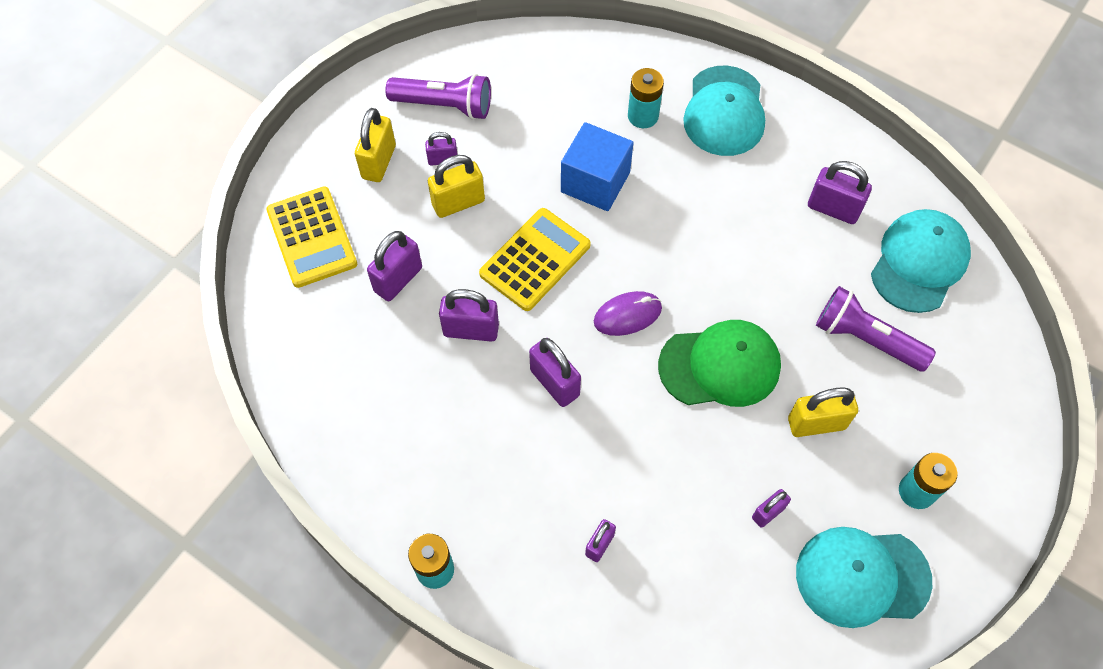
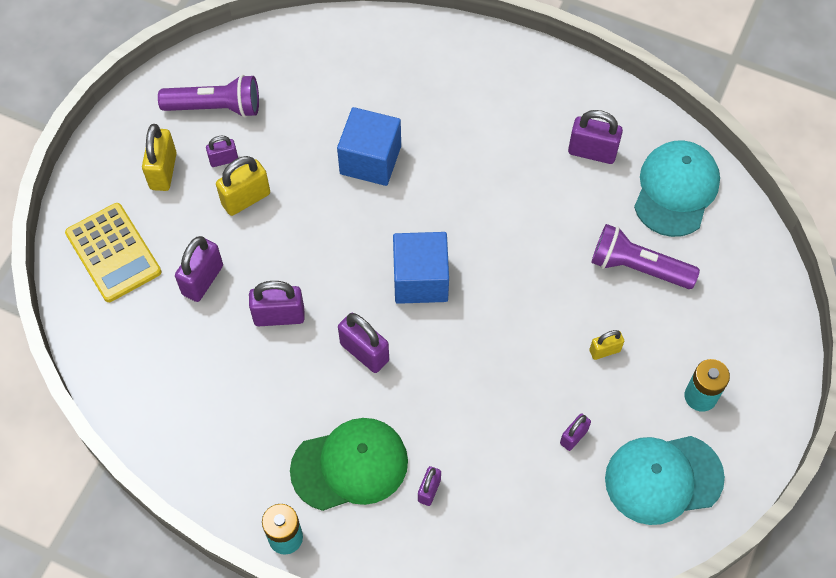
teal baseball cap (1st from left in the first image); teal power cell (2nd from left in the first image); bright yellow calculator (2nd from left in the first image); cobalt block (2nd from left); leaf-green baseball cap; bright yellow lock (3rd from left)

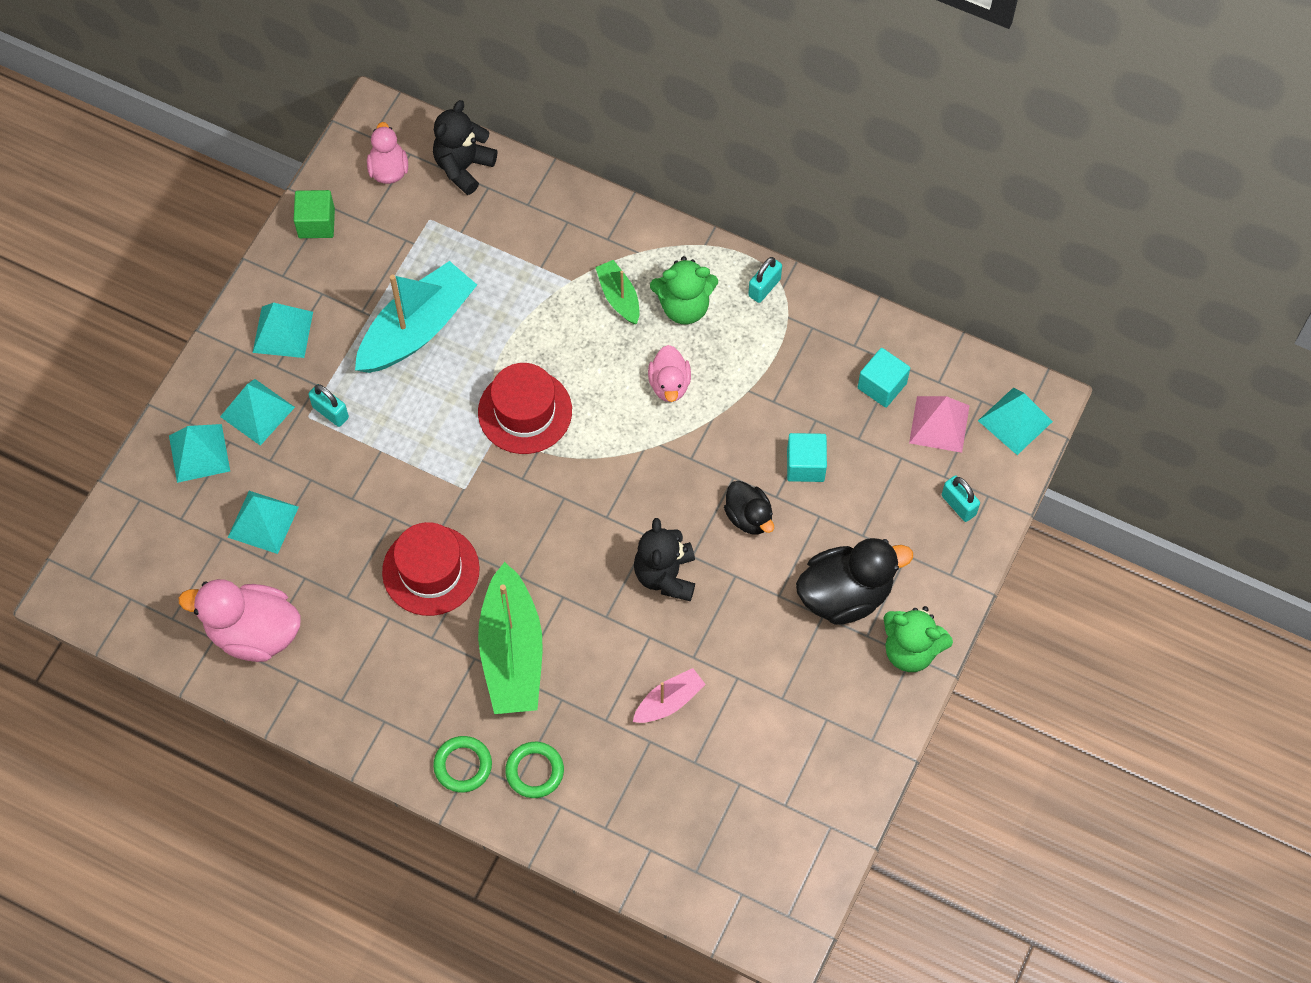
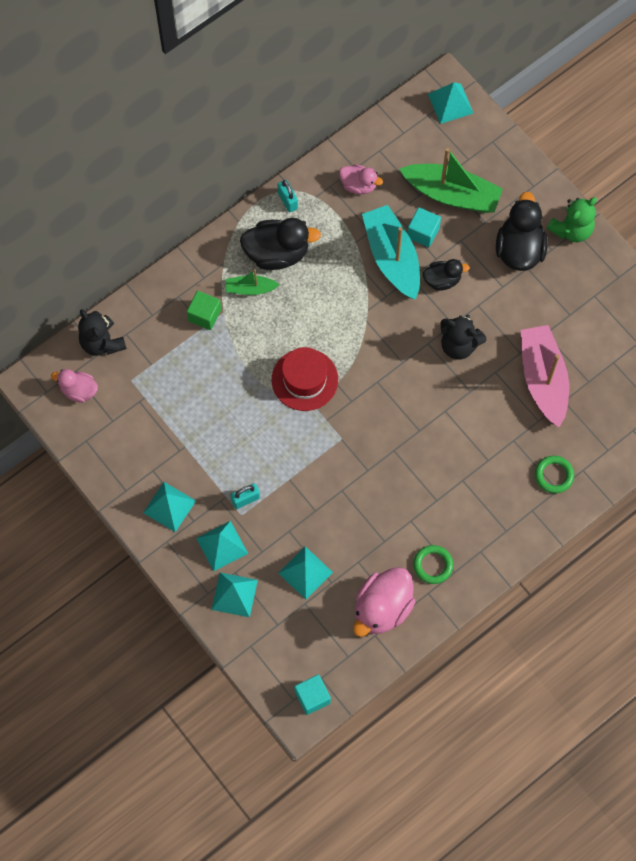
leaf-green block; jet-black toy duck (1st from left); teal sailboat; pink toy duck (2nd from left); teal block (1st from left); pink solid pyramid; teal lock (3rd from left in the first image); scarlet tall hat (1st from left in the first image); leaf-green sailboat (2nd from left); pink sailboat; leaf-green hoop (1st from left)

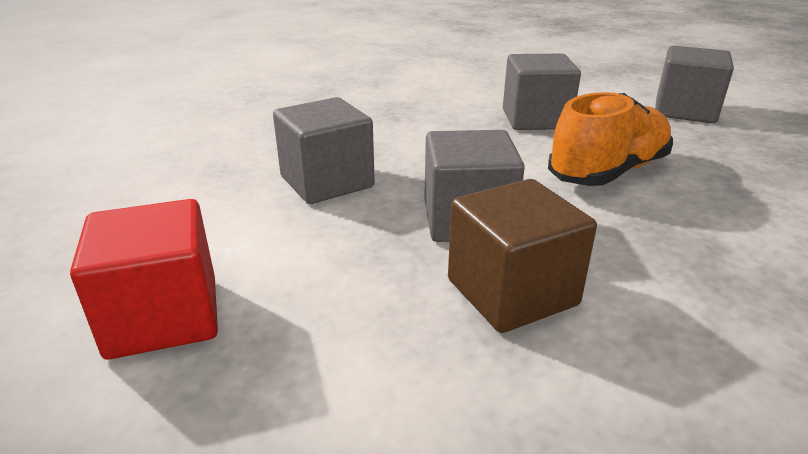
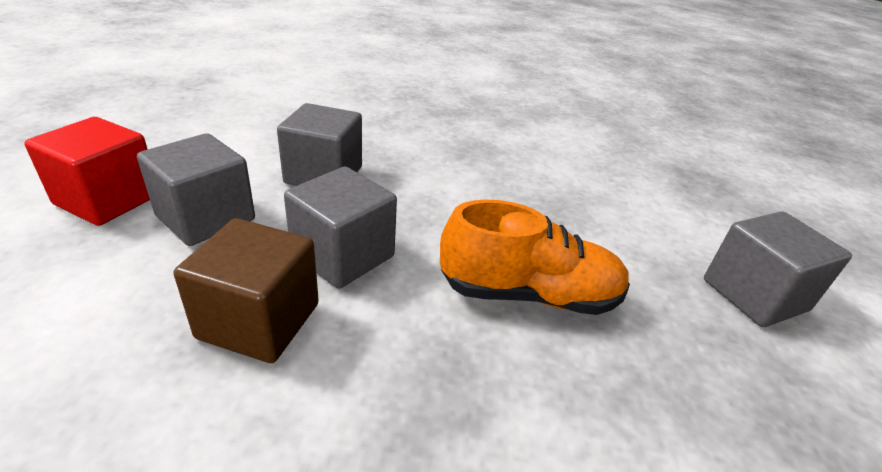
gray block (1st from left)

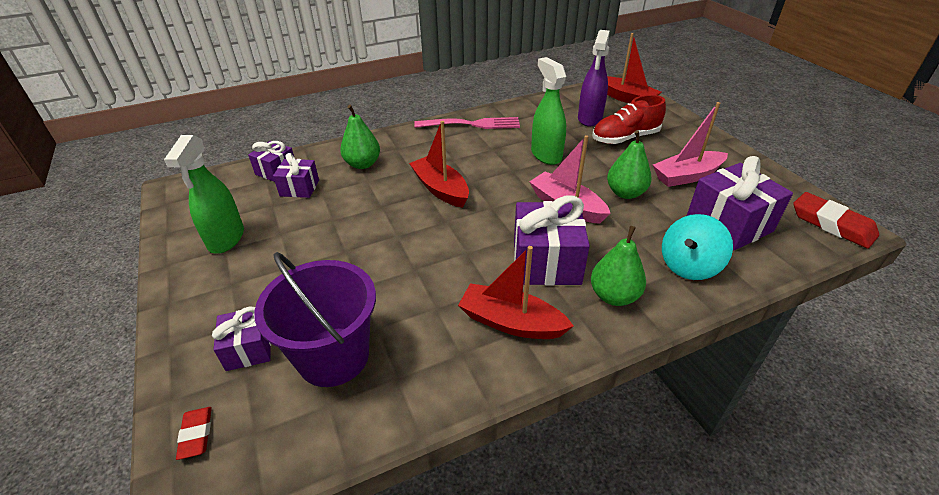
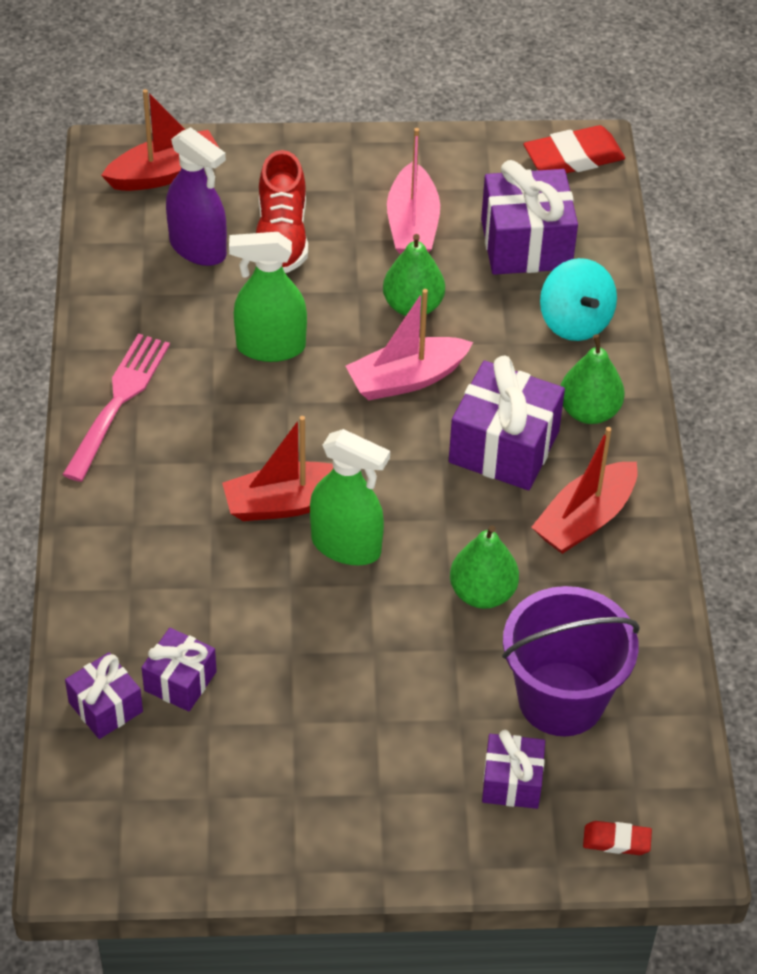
leaf-green pear fruit (2nd from left); leaf-green spray cleaner (2nd from left)

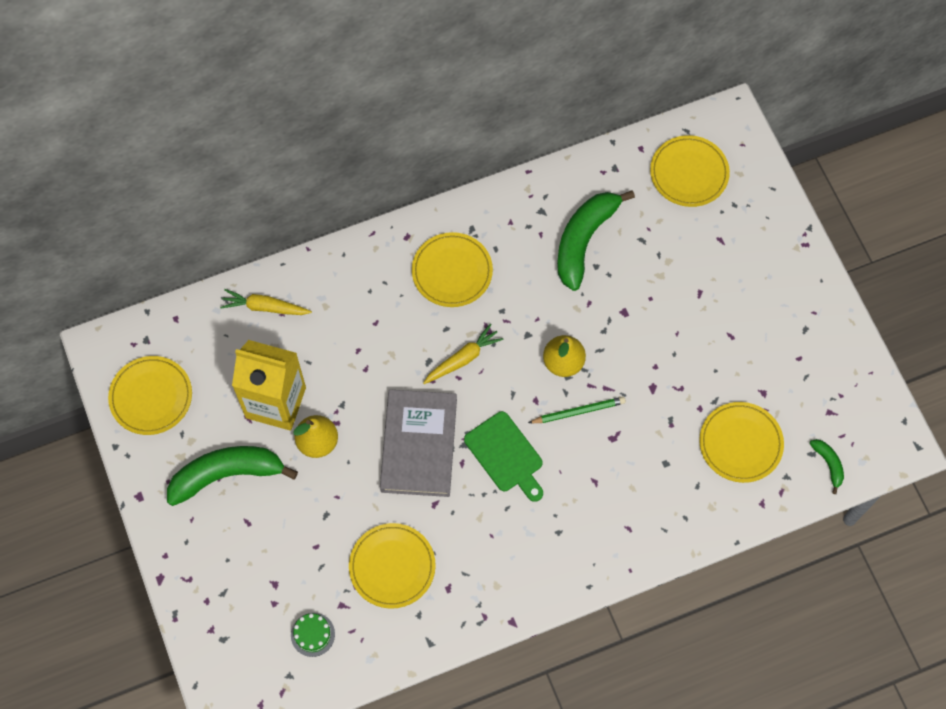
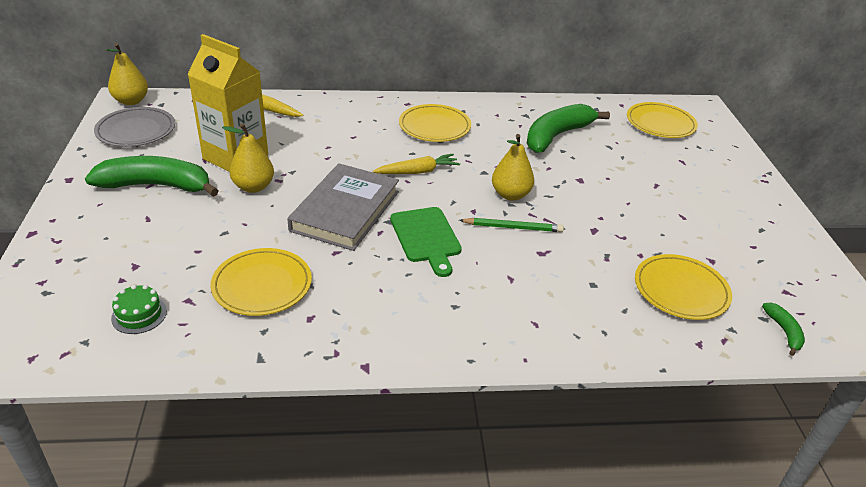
gray flat dish; bright yellow pear fruit (1st from left)

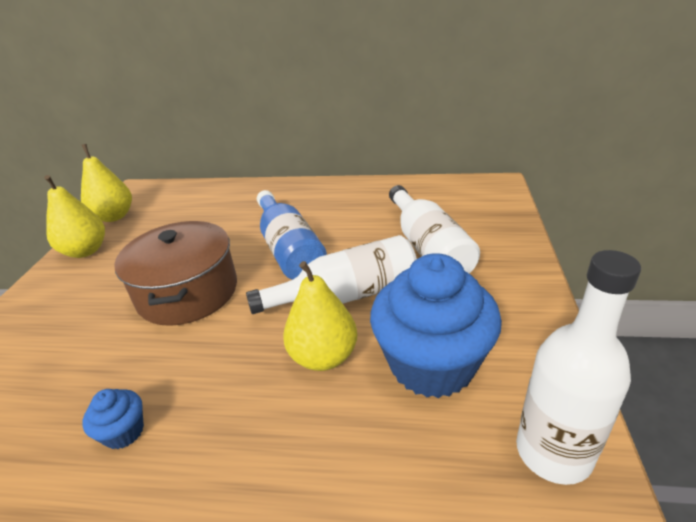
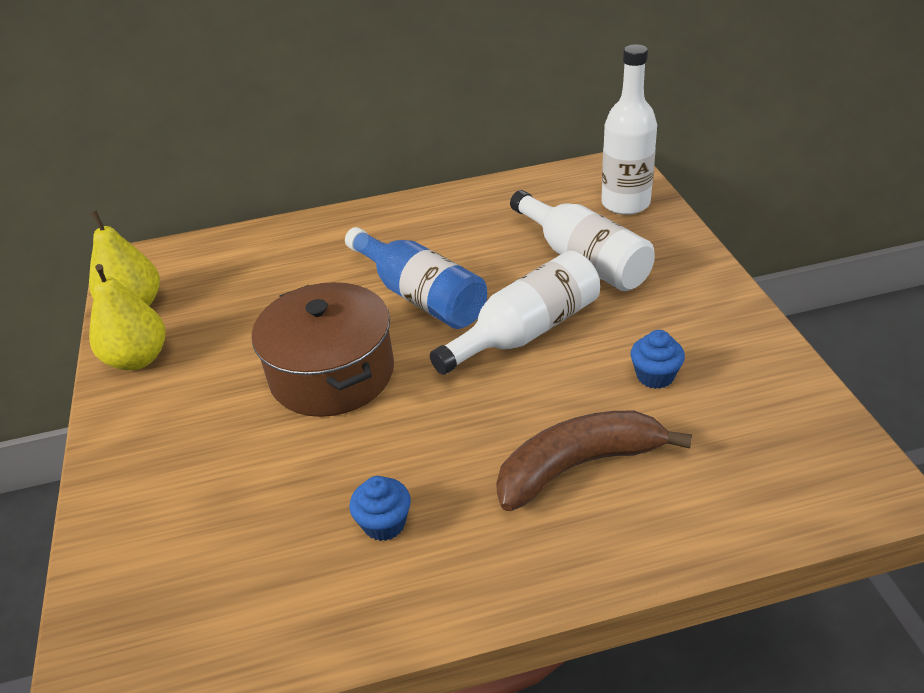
pure white drink bottle (3rd from left); cobalt cupcake (2nd from left); bright yellow pear fruit (3rd from left in the first image); brown banana

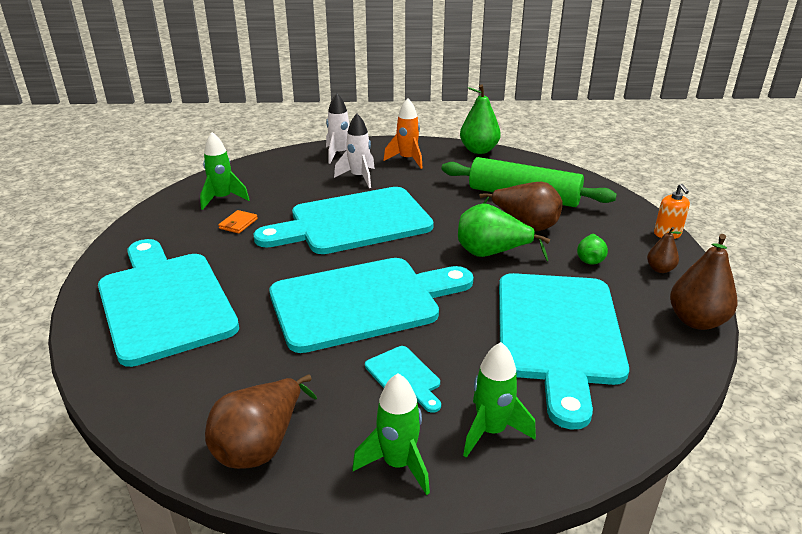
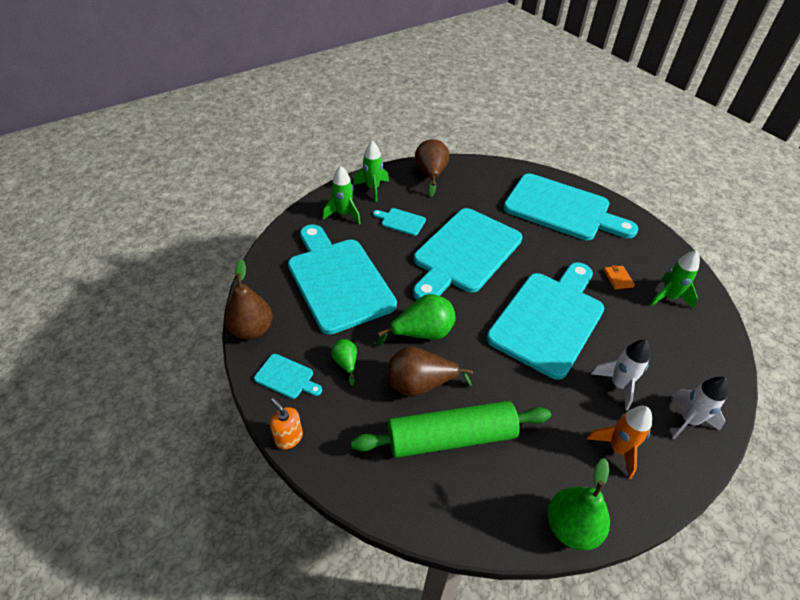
teal bread board (1st from left)

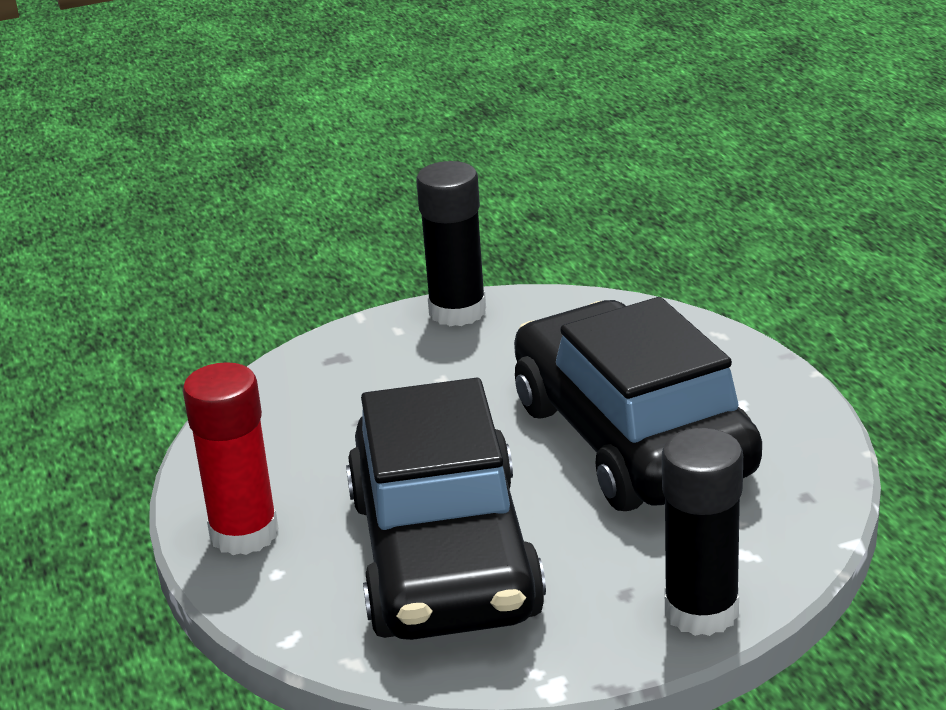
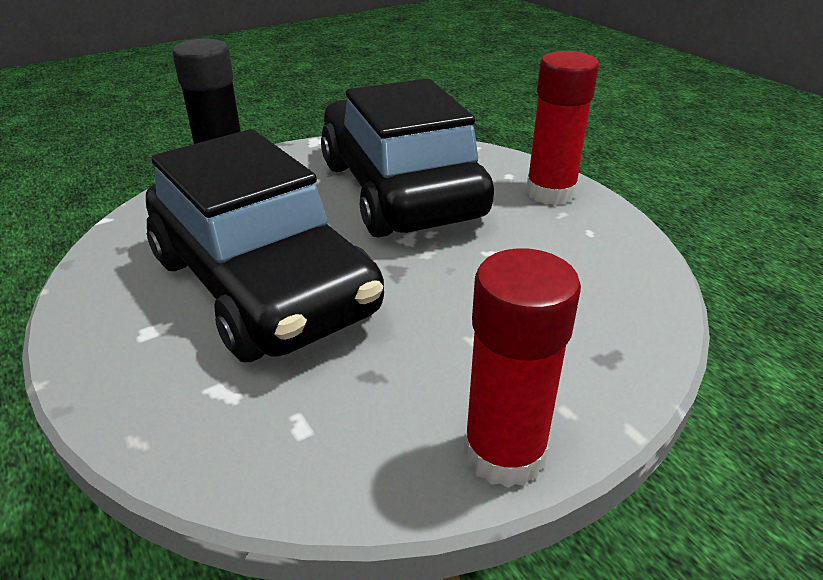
scarlet glue (1st from left)

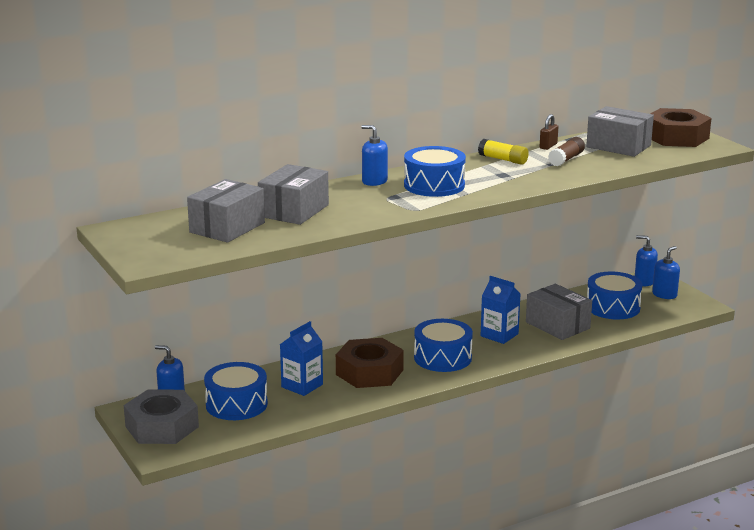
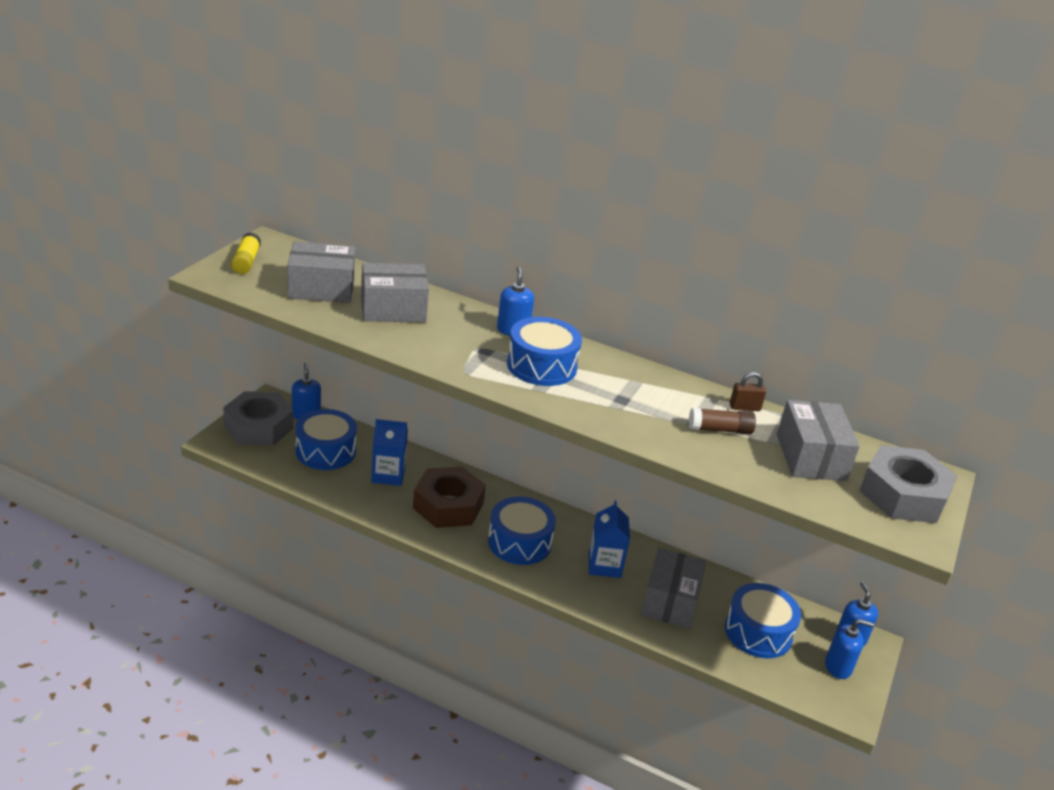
gray hex nut (2nd from left); bright yellow glue

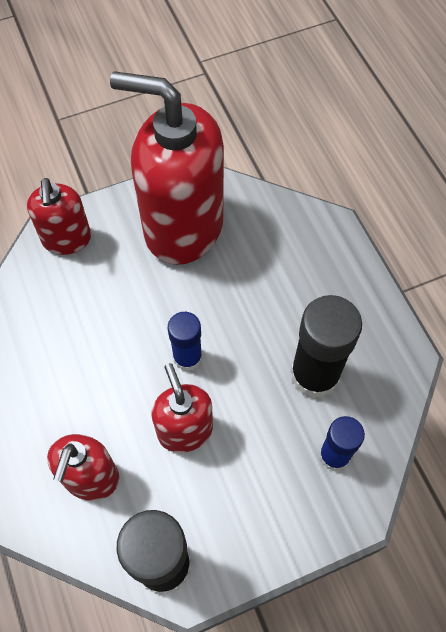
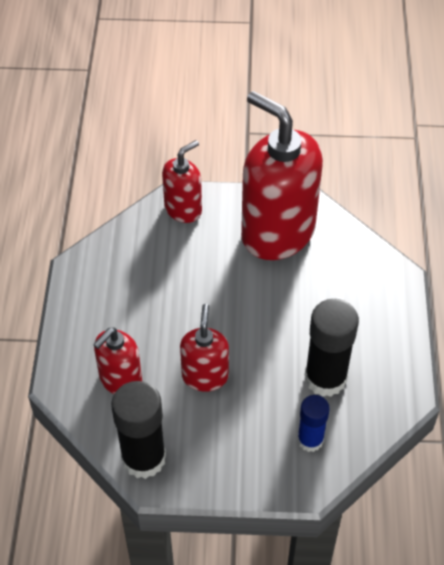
scarlet soap pump (2nd from left); cobalt glue (1st from left in the first image)

